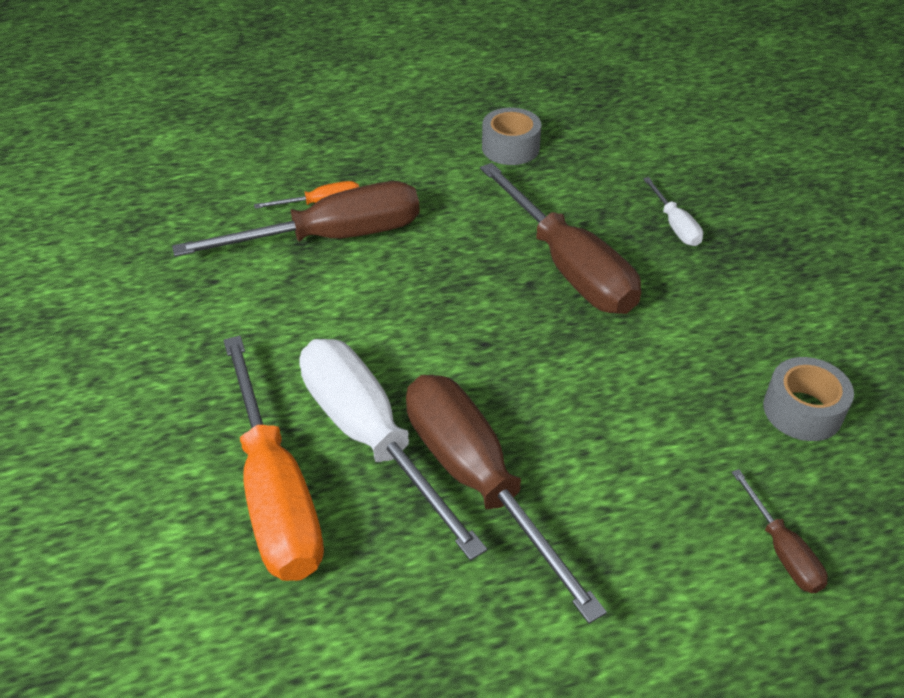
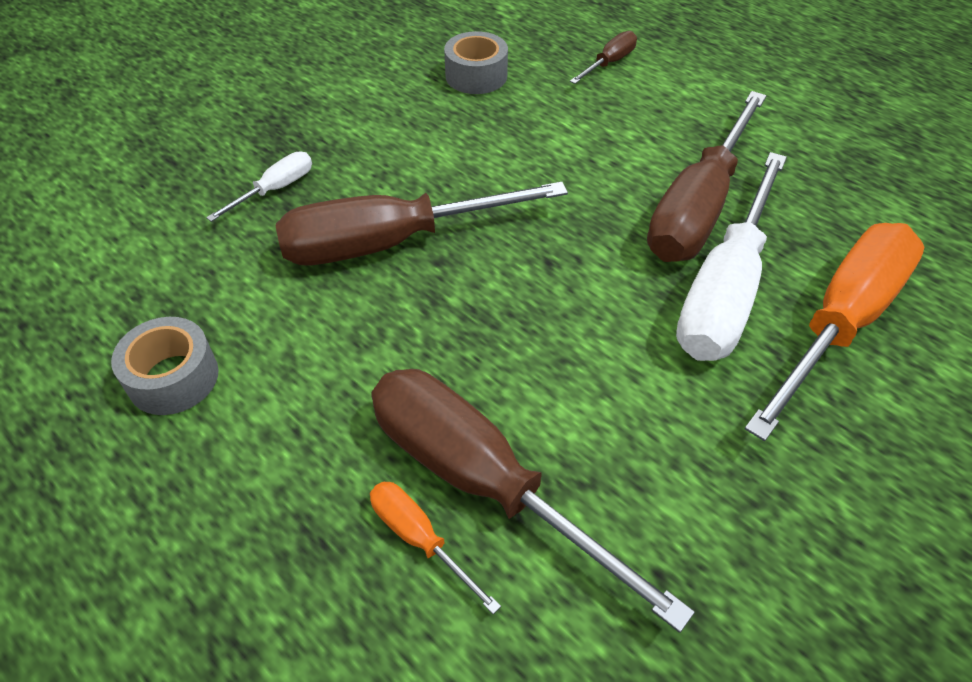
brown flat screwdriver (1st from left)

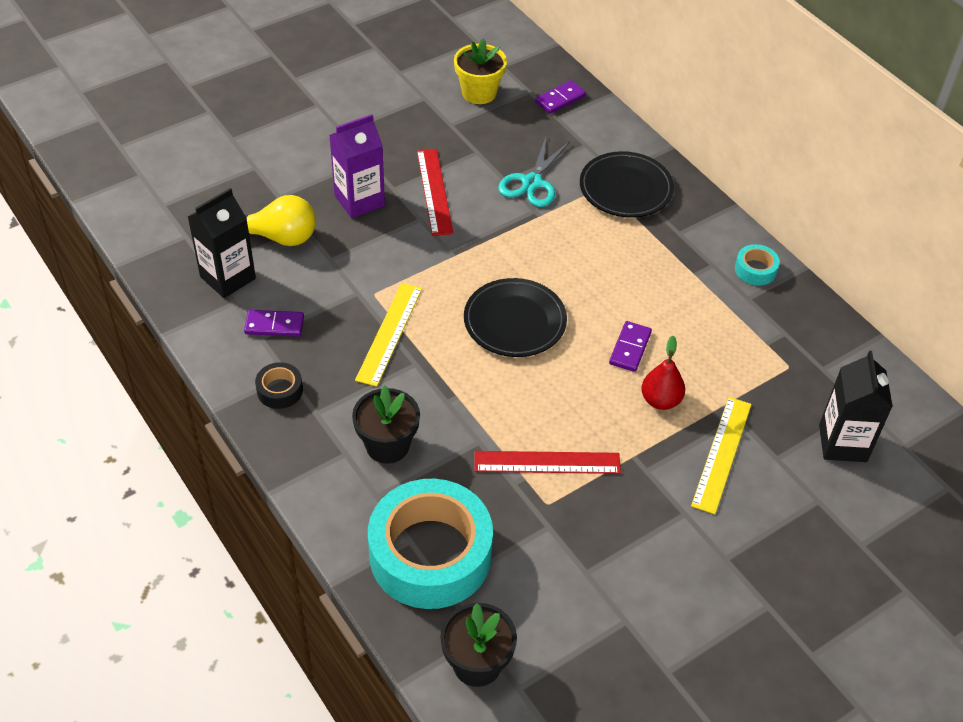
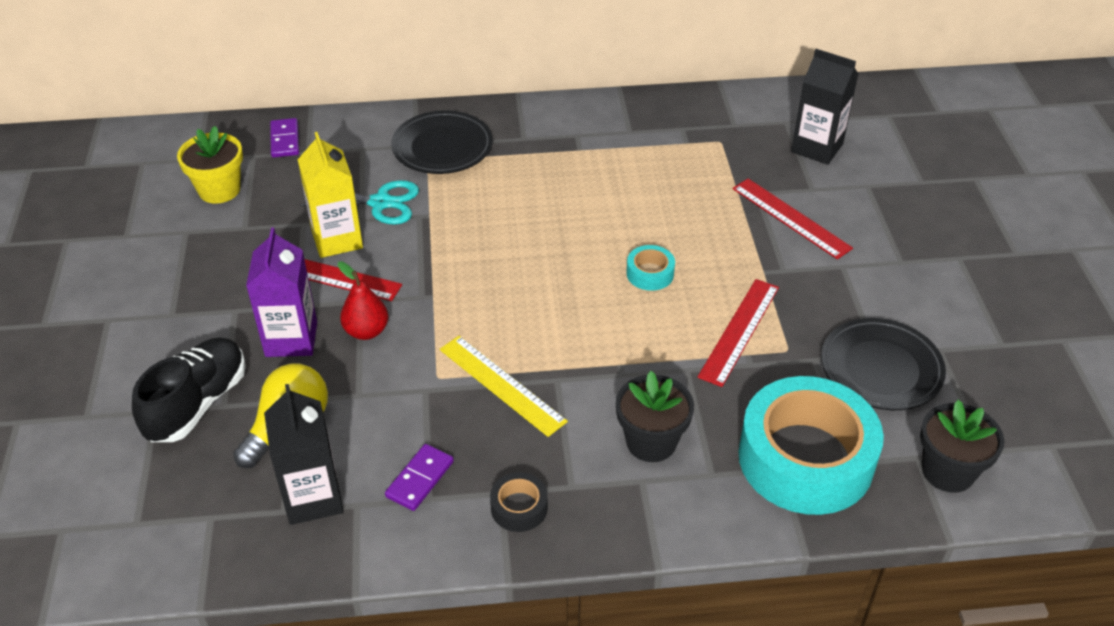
teal pair of scissors; teal roll of tape (1st from left); jet-black flat dish (2nd from left); violet domino tile (3rd from left in the first image); scarlet pear fruit; scarlet straightedge (3rd from left); bright yellow milk carton; jet-black lace-up shoe

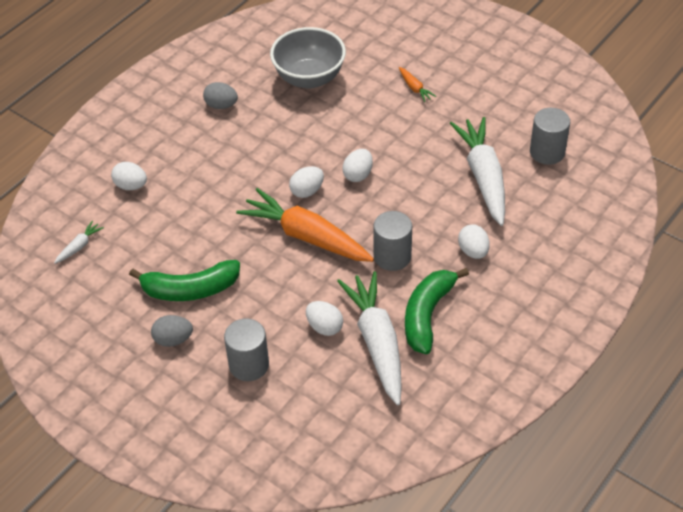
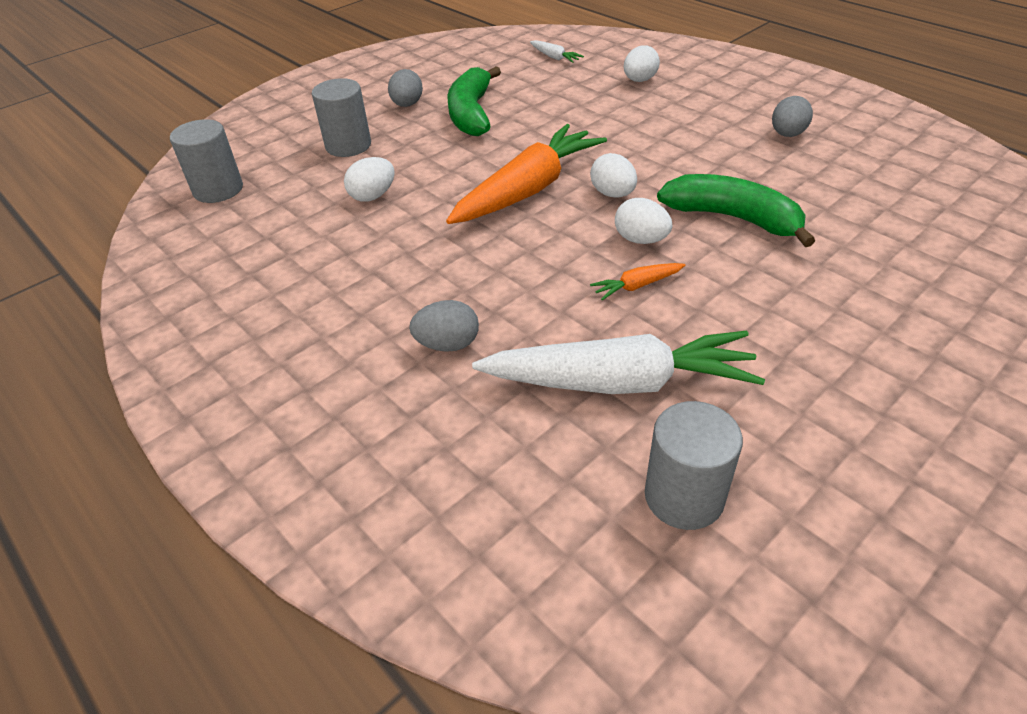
gray bowl; bright orange carrot (2nd from left); gray cylinder shape (1st from left); gray toy egg (2nd from left); leaf-green banana (2nd from left); pure white carrot (2nd from left in the first image)

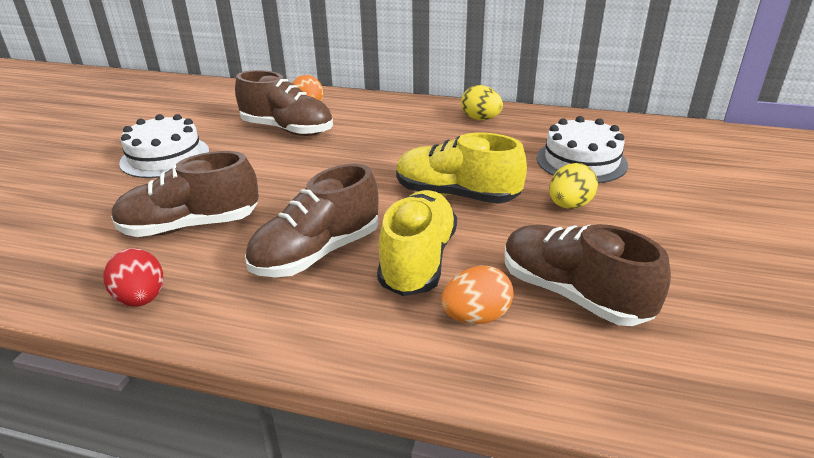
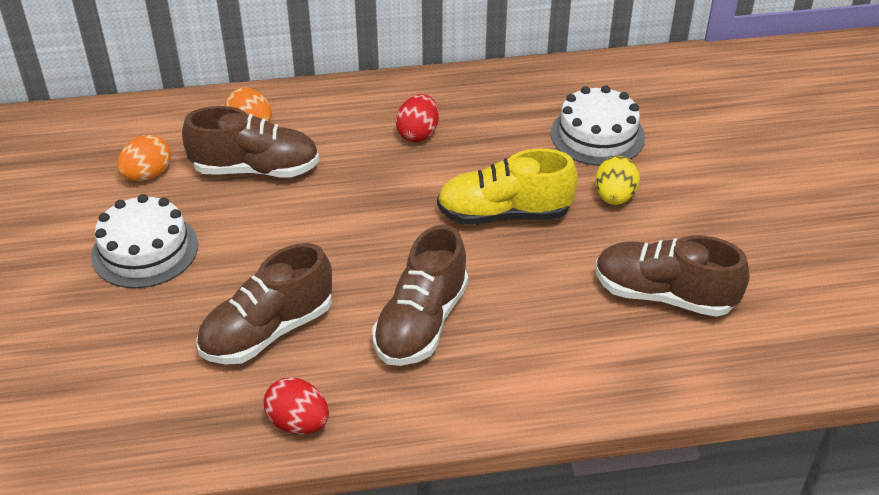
bright yellow toy egg (1st from left in the first image); bright yellow lace-up shoe (1st from left in the first image); bright orange toy egg (1st from left); scarlet toy egg (2nd from left)

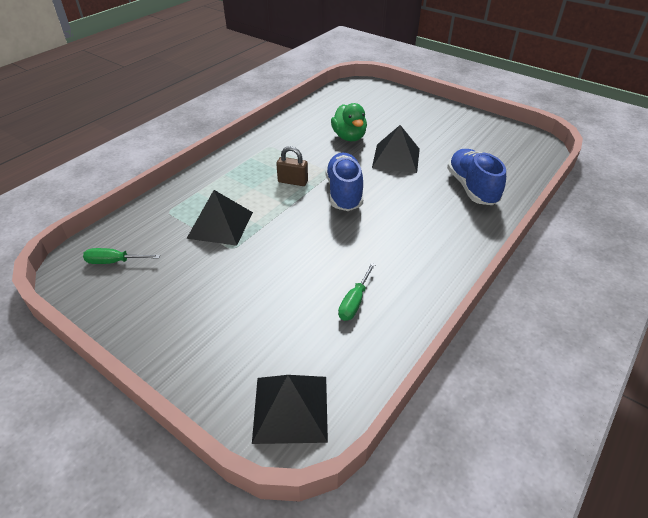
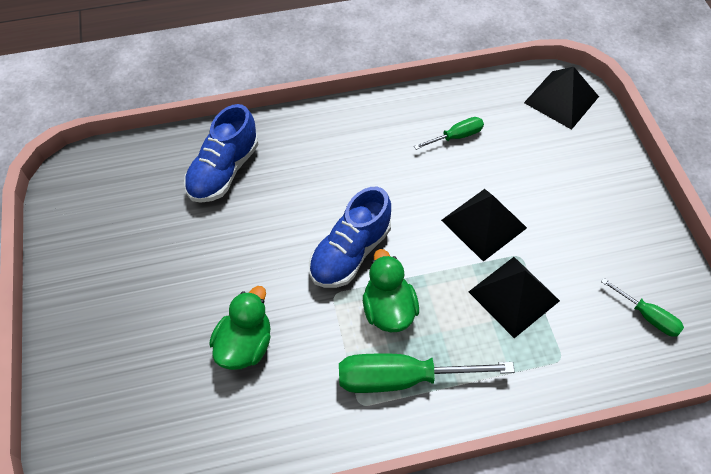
jet-black solid pyramid (1st from left); leaf-green toy duck (2nd from left); leaf-green flat screwdriver (1st from left)

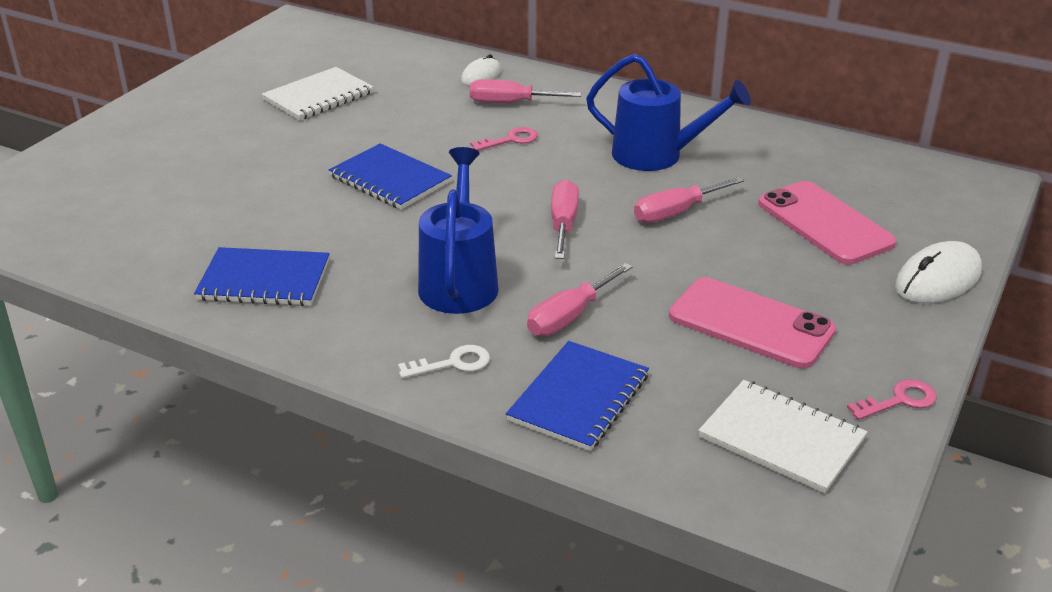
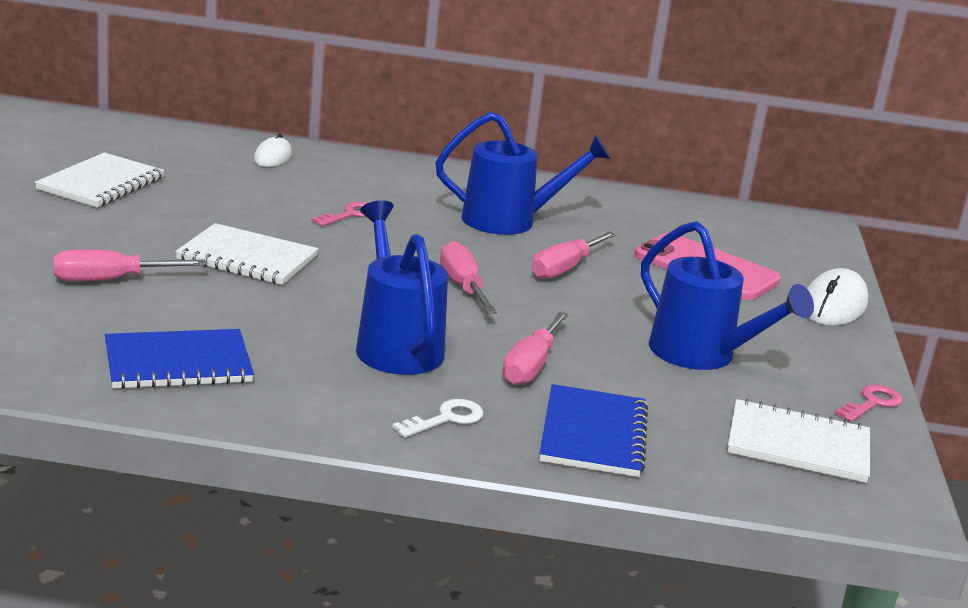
pink flat screwdriver (1st from left); pure white exercise book (2nd from left); cobalt watering pot (3rd from left)

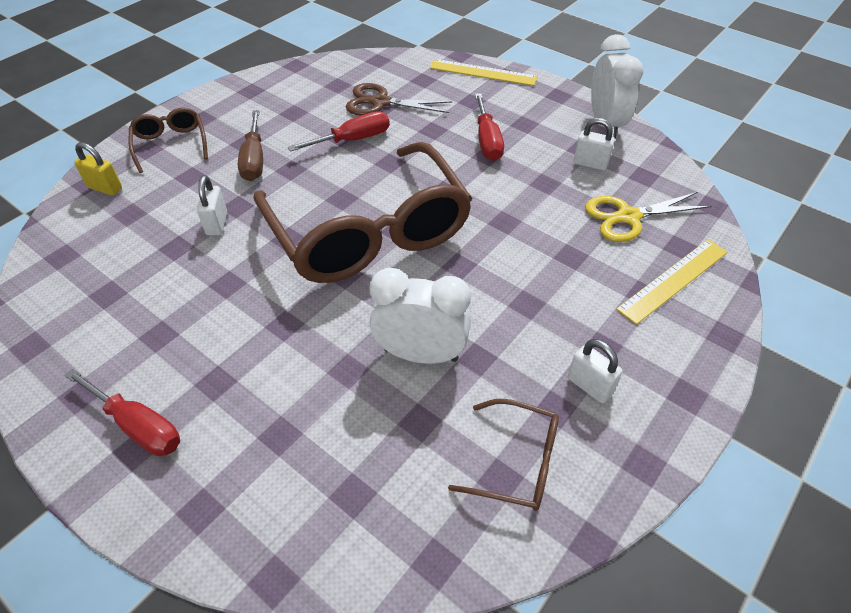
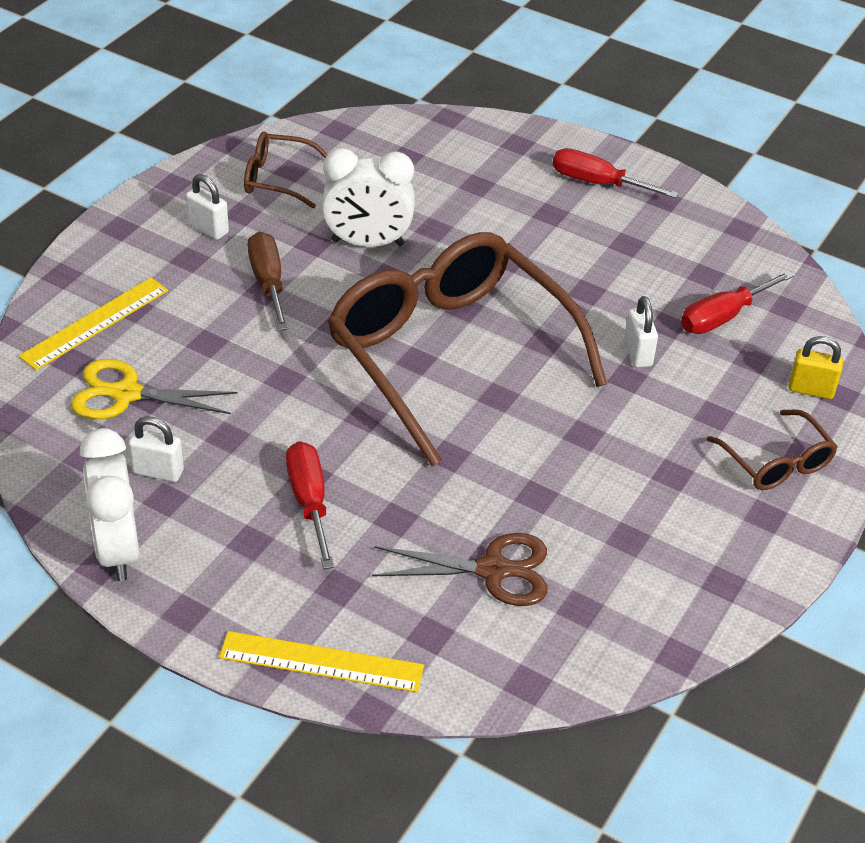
brown flat screwdriver; scarlet flat screwdriver (3rd from left); bright yellow pair of scissors

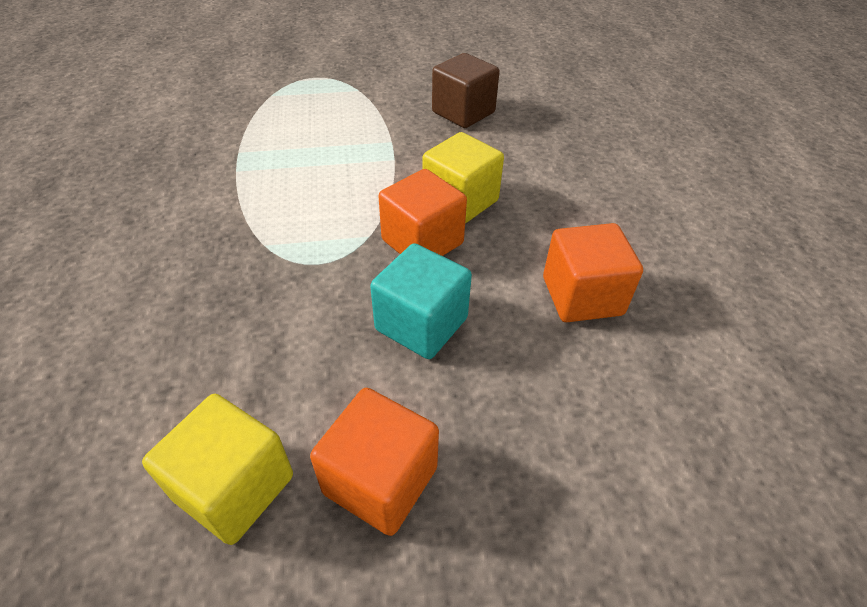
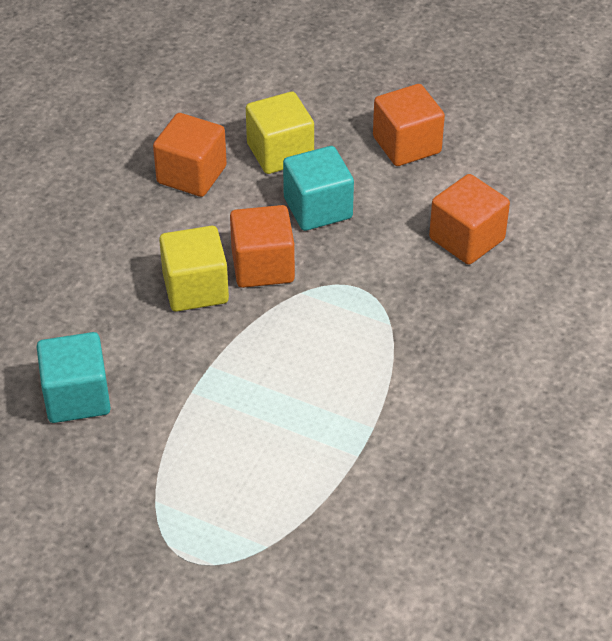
teal block (1st from left); bright yellow block (2nd from left); bright orange block (4th from left)

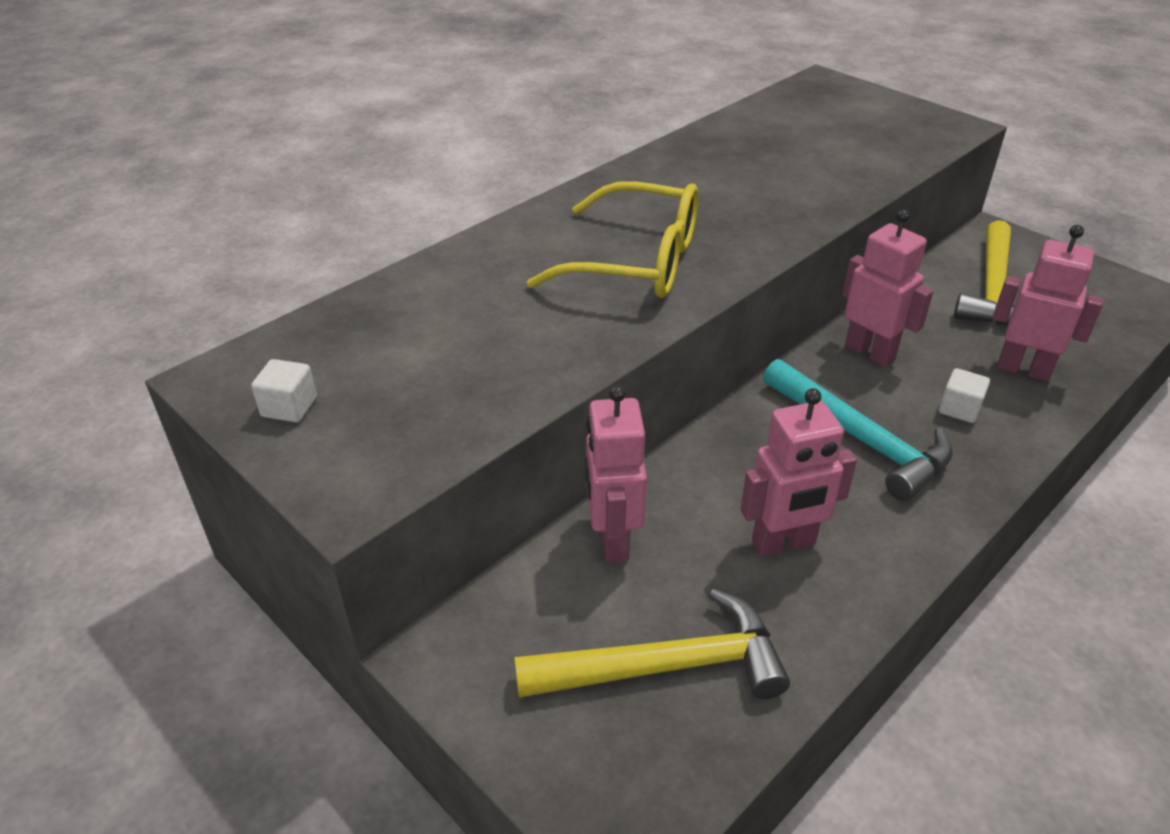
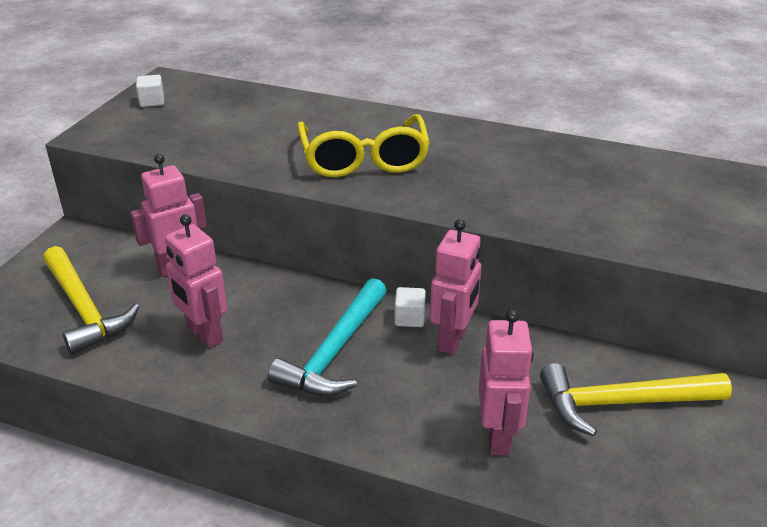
pure white block (2nd from left)

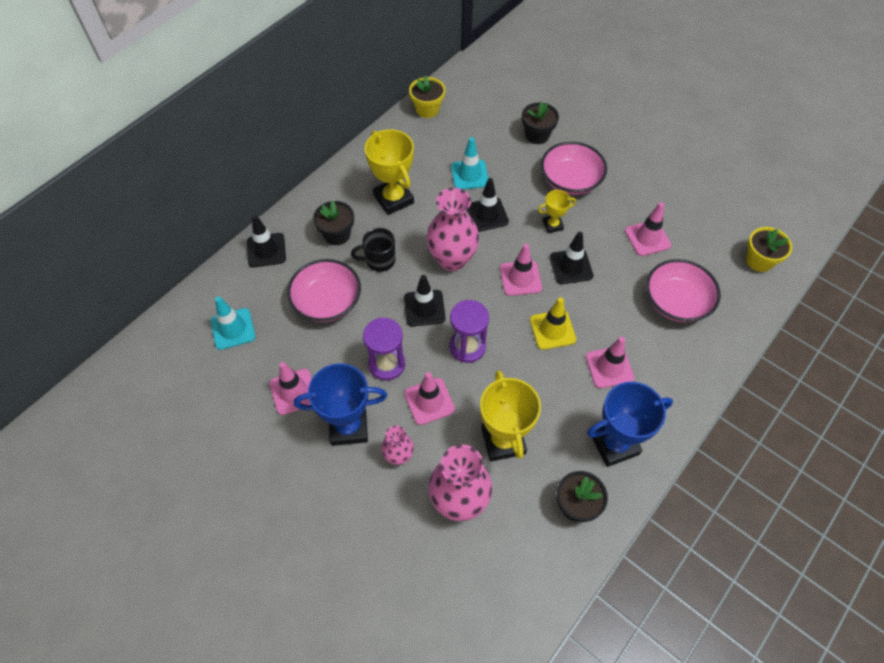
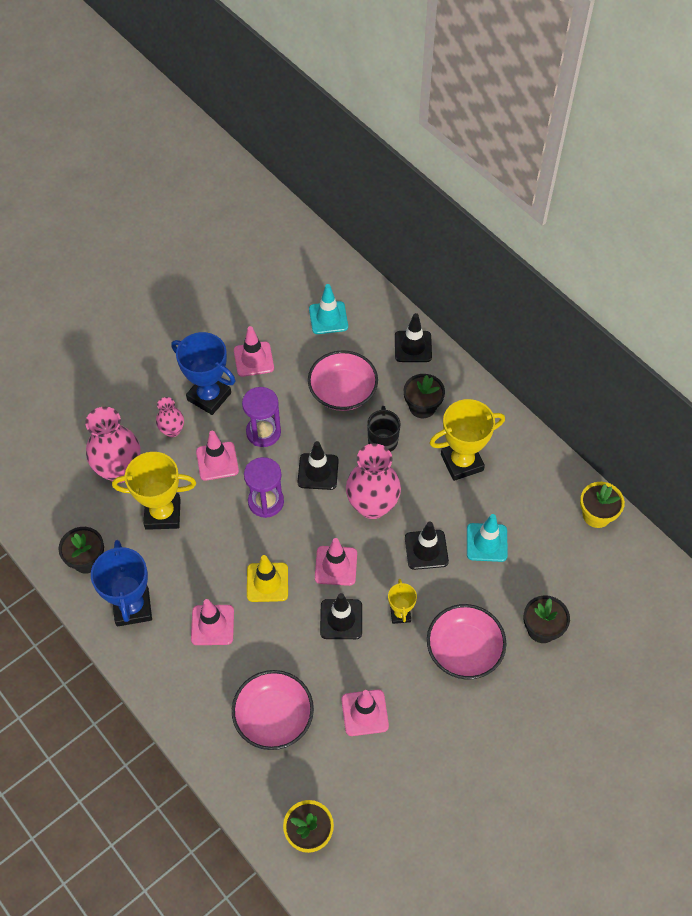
cobalt prize cup (2nd from left)

